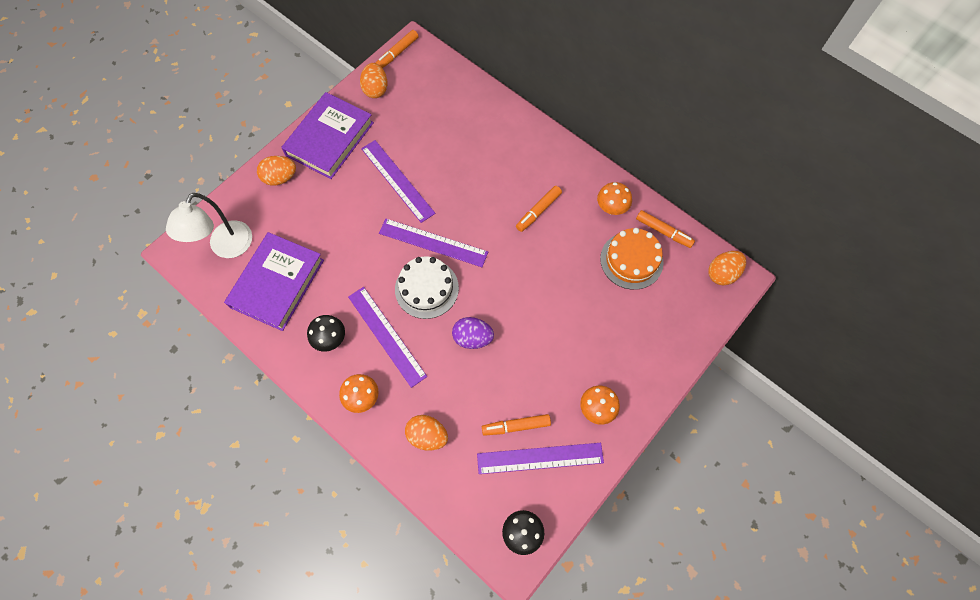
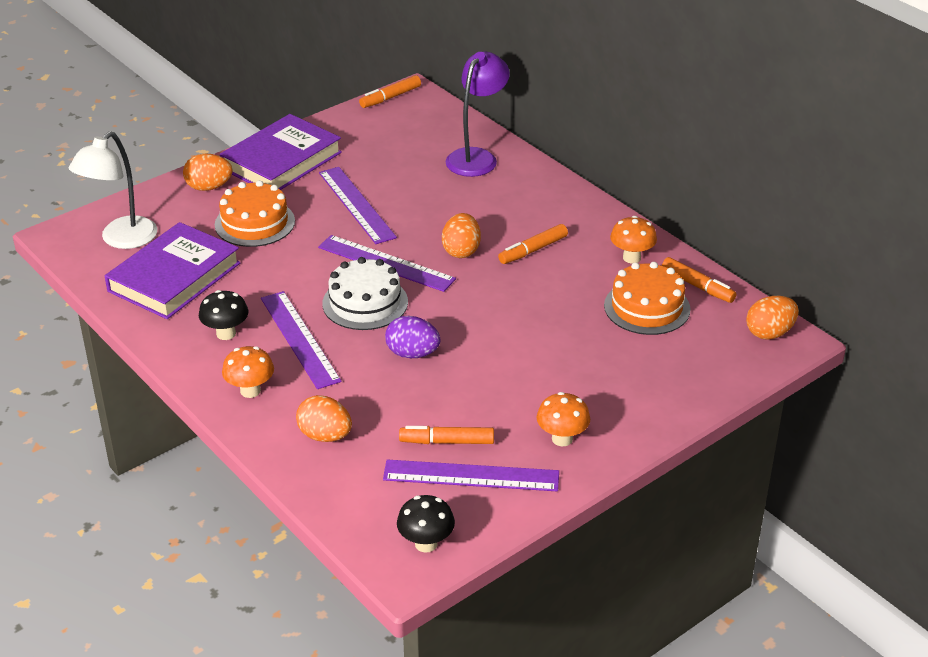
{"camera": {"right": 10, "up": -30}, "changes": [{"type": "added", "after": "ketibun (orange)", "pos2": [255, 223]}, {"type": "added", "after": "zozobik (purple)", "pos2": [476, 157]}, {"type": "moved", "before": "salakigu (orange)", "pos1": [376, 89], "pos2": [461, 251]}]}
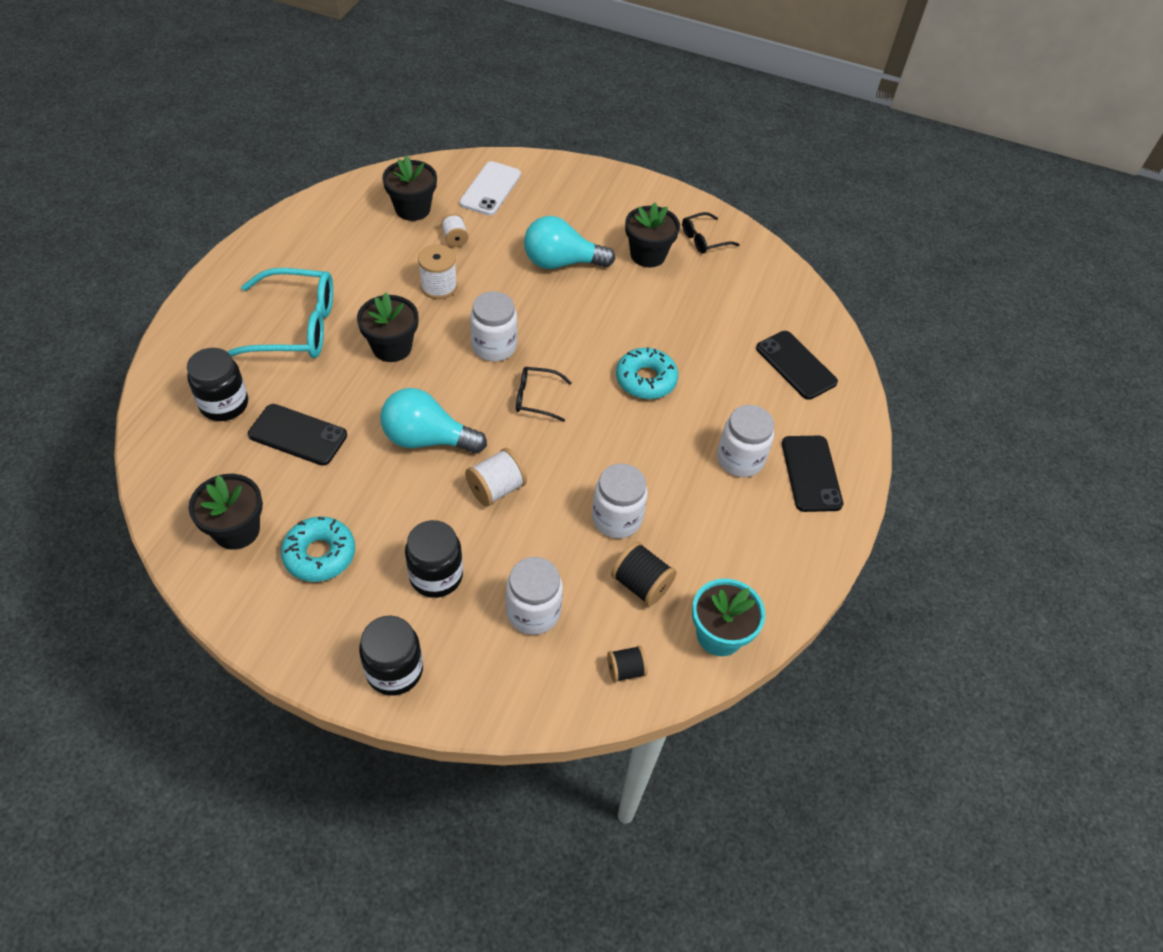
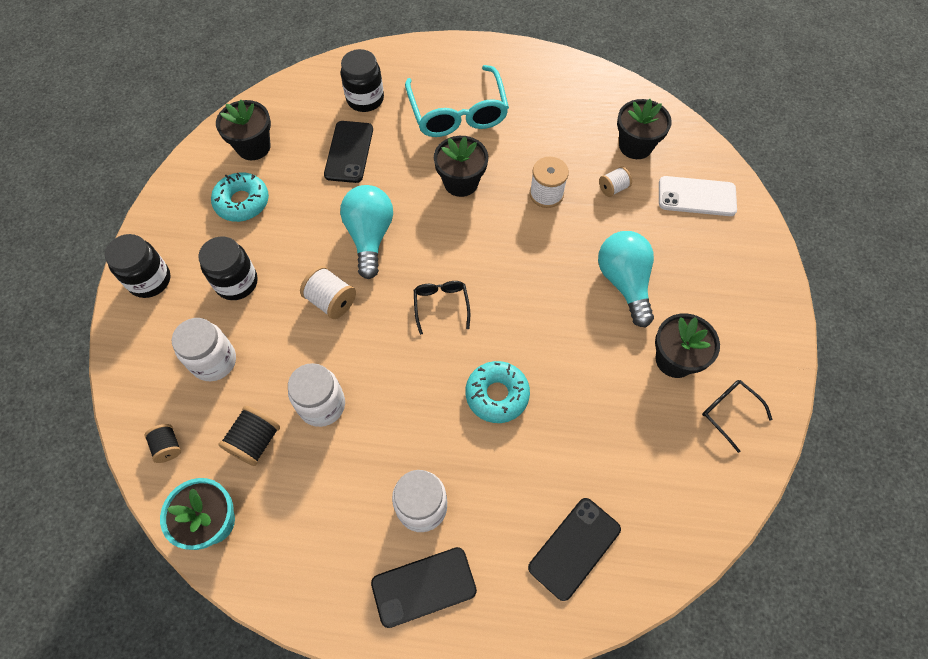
{"camera": {"right": 80, "up": 10}, "changes": [{"type": "removed", "before": "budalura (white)", "pos1": [494, 346]}]}
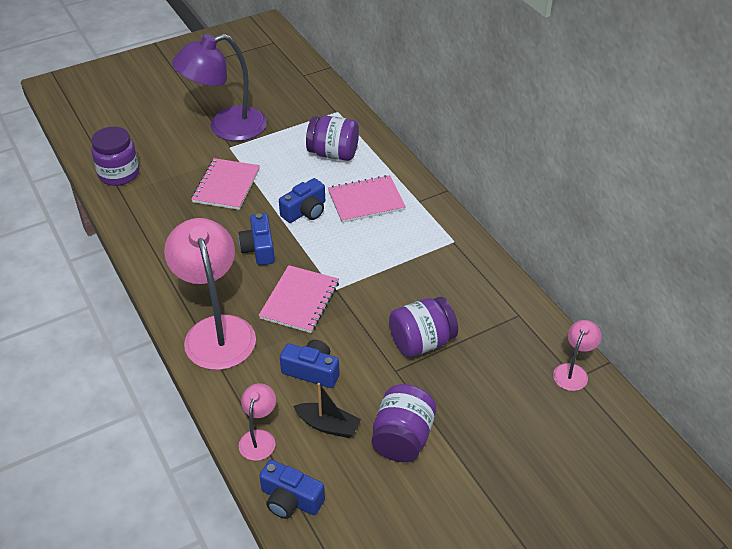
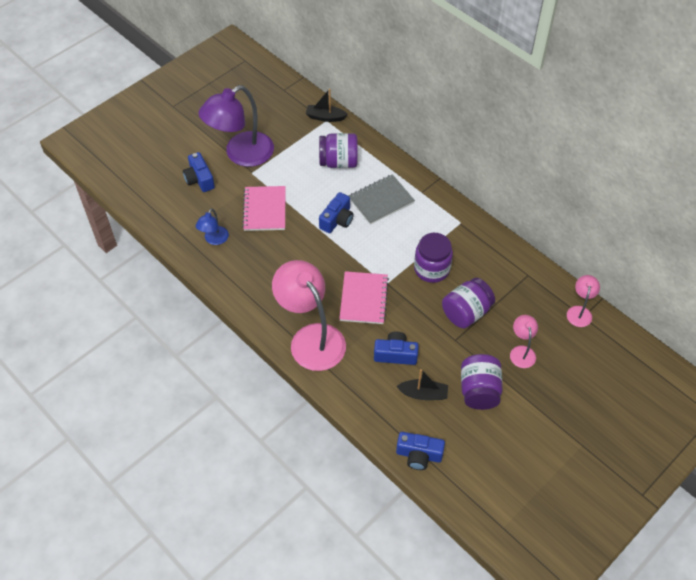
{"camera": {"right": -15, "up": 10}, "changes": [{"type": "added", "after": "zozobik (blue)", "pos2": [214, 240]}, {"type": "added", "after": "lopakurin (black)", "pos2": [325, 117]}, {"type": "moved", "before": "budalura (purple)", "pos1": [119, 174], "pos2": [432, 269]}, {"type": "moved", "before": "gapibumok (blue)", "pos1": [259, 248], "pos2": [199, 179]}, {"type": "moved", "before": "zozobik (pink)", "pos1": [259, 438], "pos2": [521, 351]}, {"type": "recoloured", "before": "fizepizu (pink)", "after": "fizepizu (grey)", "pos1": [366, 201], "pos2": [381, 200]}]}
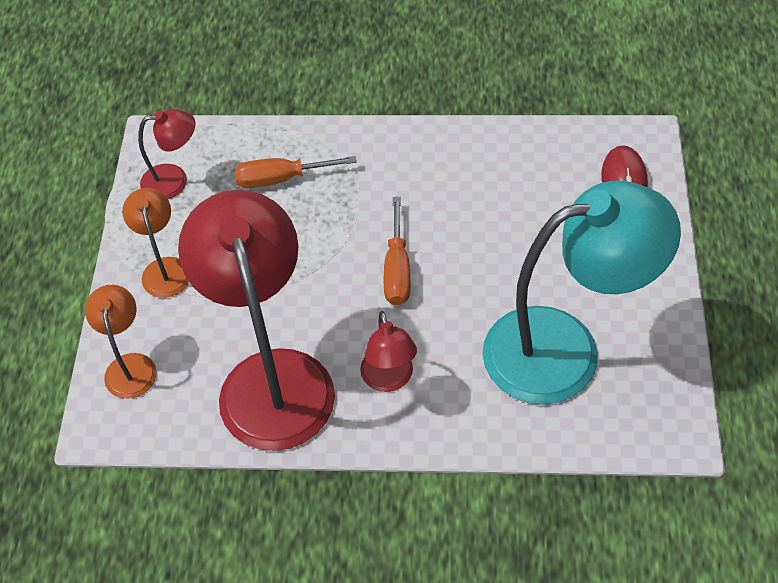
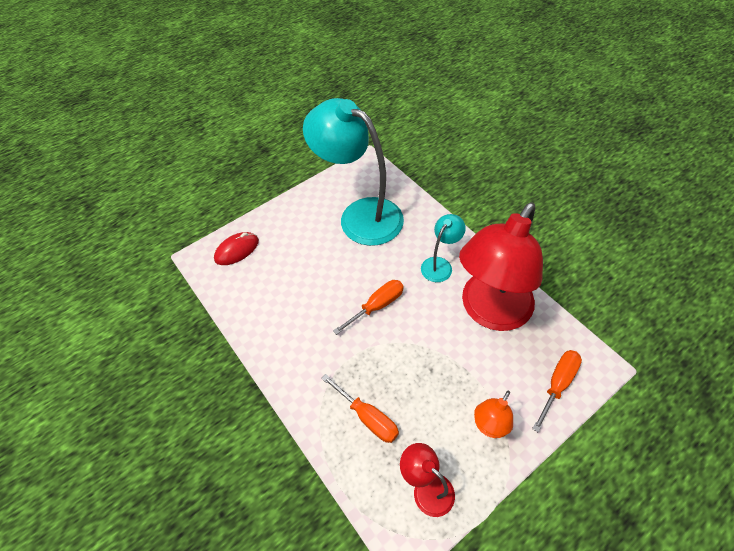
{"camera": {"right": -130, "up": 0}, "changes": [{"type": "replaced", "before": "zozobik (orange)", "after": "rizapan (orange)", "pos1": [130, 366], "pos2": [557, 384]}, {"type": "recoloured", "before": "zozobik (red)", "after": "zozobik (turquoise)", "pos1": [389, 379], "pos2": [440, 264]}]}
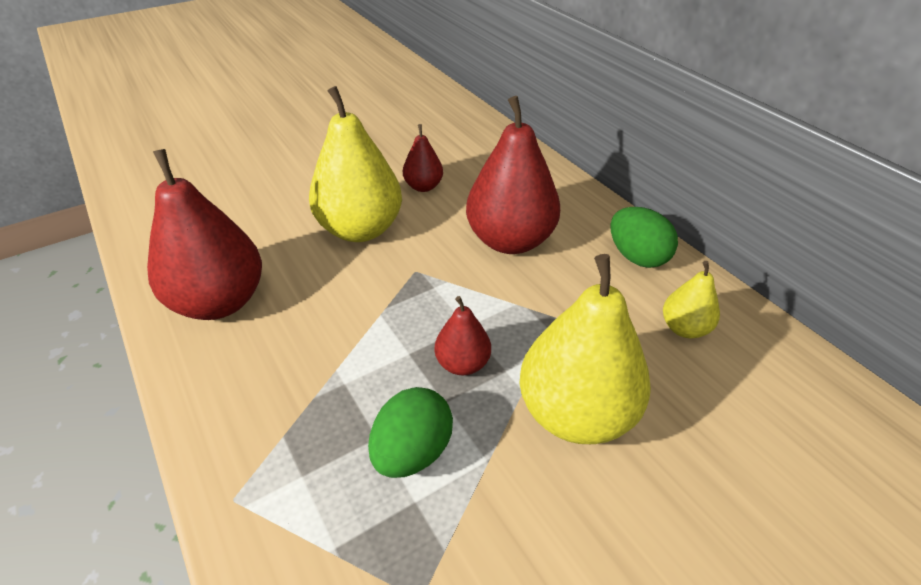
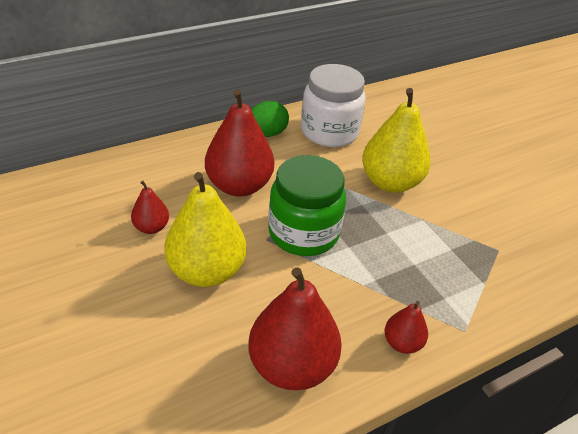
{"camera": {"right": -90, "up": 0}, "changes": [{"type": "removed", "before": "salakigu (green)", "pos1": [412, 452]}, {"type": "added", "after": "budalura (green)", "pos2": [303, 233]}, {"type": "moved", "before": "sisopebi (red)", "pos1": [462, 363], "pos2": [402, 343]}, {"type": "replaced", "before": "sisopebi (yellow)", "after": "budalura (white)", "pos1": [684, 328], "pos2": [329, 131]}]}
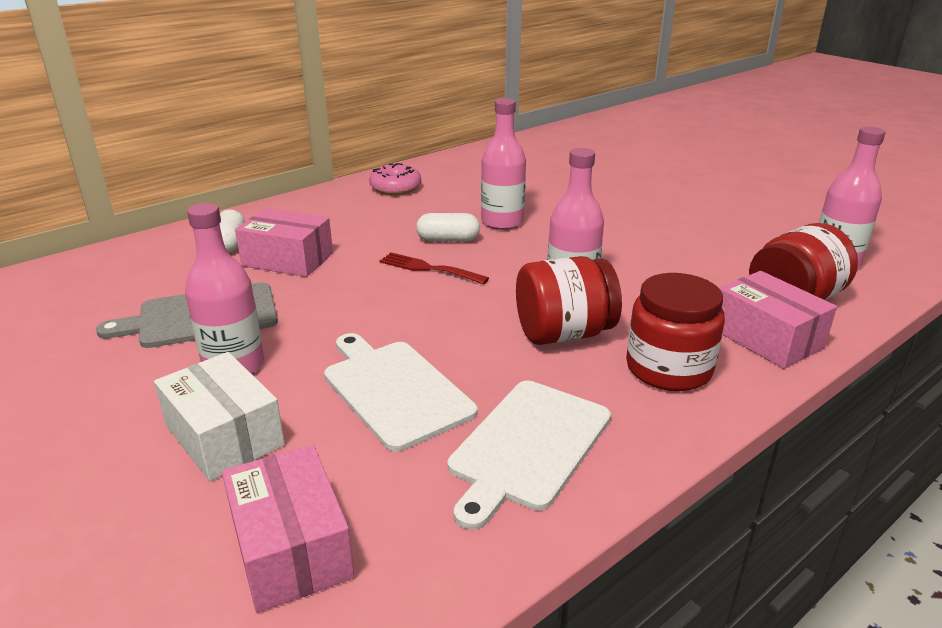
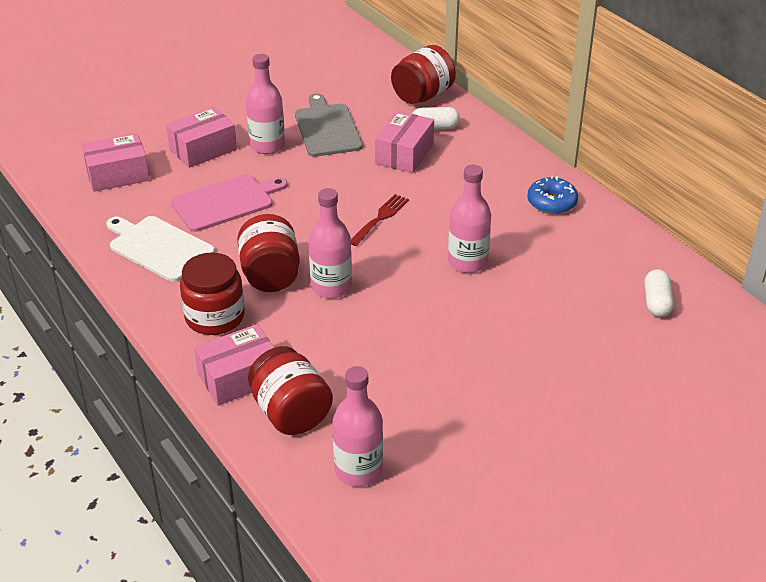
{"camera": {"right": 95, "up": 10}, "changes": [{"type": "added", "after": "budalura (red)", "pos2": [422, 95]}, {"type": "moved", "before": "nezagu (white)", "pos1": [448, 240], "pos2": [656, 302]}, {"type": "recoloured", "before": "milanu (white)", "after": "milanu (pink)", "pos1": [224, 436], "pos2": [203, 149]}, {"type": "recoloured", "before": "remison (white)", "after": "remison (pink)", "pos1": [394, 390], "pos2": [226, 202]}, {"type": "recoloured", "before": "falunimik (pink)", "after": "falunimik (blue)", "pos1": [395, 188], "pos2": [551, 203]}]}
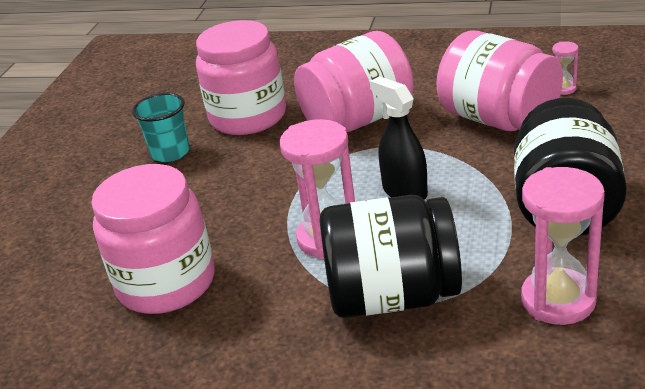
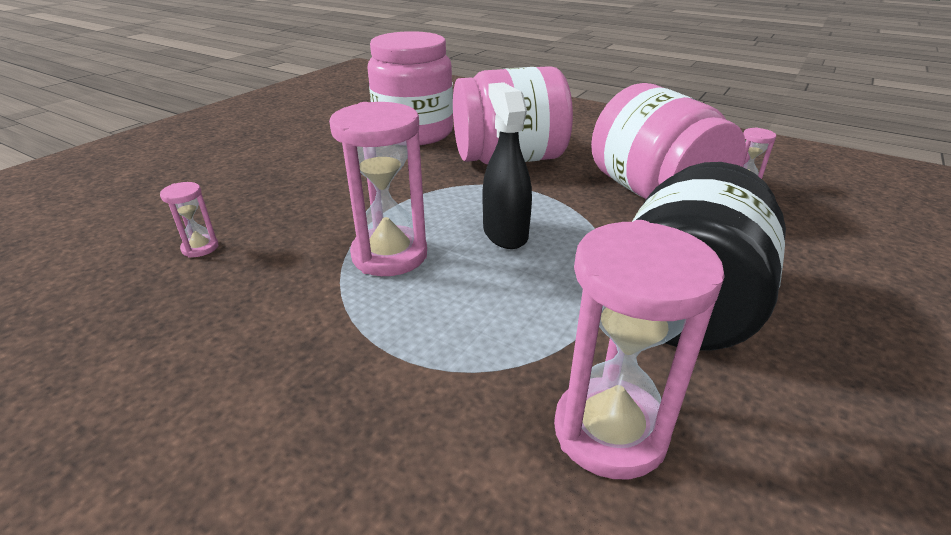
{"camera": {"right": 15, "up": 0}, "changes": [{"type": "removed", "before": "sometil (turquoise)", "pos1": [170, 152]}, {"type": "removed", "before": "budalura (black)", "pos1": [392, 296]}, {"type": "replaced", "before": "budalura (pink)", "after": "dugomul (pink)", "pos1": [166, 283], "pos2": [200, 248]}]}
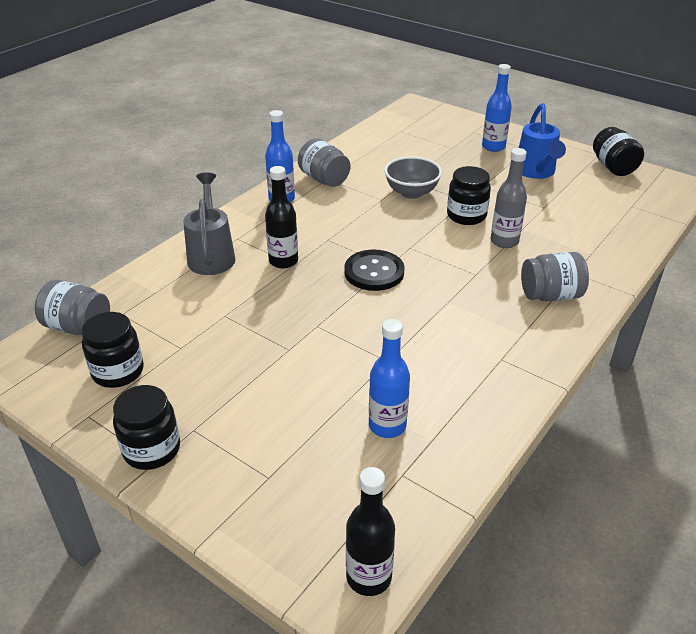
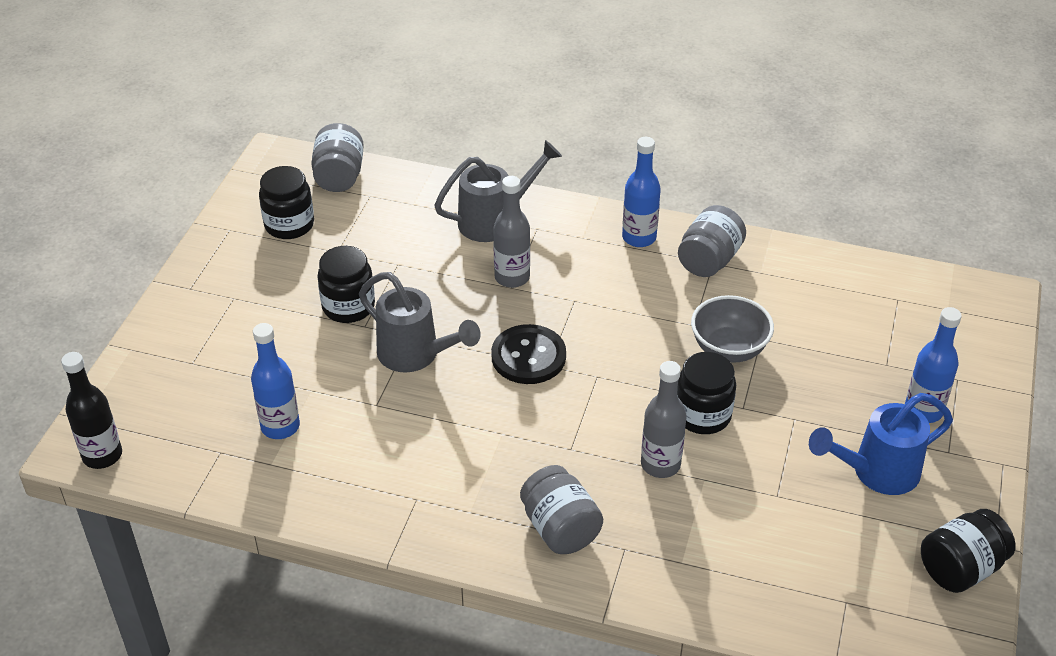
{"camera": {"right": 70, "up": 5}, "changes": [{"type": "added", "after": "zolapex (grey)", "pos2": [415, 355]}, {"type": "moved", "before": "budalura (black)", "pos1": [152, 449], "pos2": [348, 307]}, {"type": "recoloured", "before": "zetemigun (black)", "after": "zetemigun (grey)", "pos1": [283, 261], "pos2": [512, 277]}]}
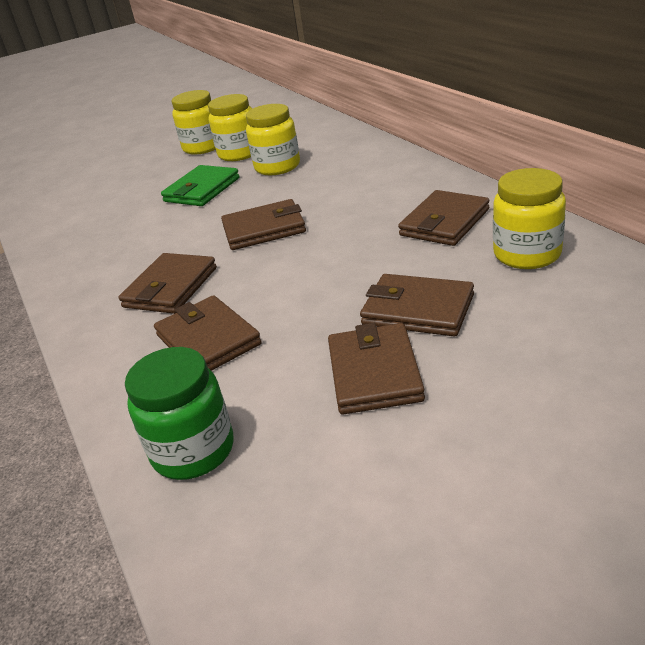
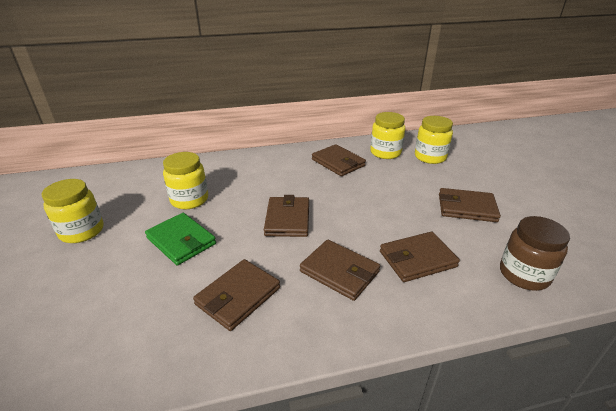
{"camera": {"right": -80, "up": 0}, "changes": [{"type": "moved", "before": "budalura (yellow)", "pos1": [239, 153], "pos2": [430, 157]}, {"type": "moved", "before": "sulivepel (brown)", "pos1": [418, 310], "pos2": [238, 296]}, {"type": "recoloured", "before": "budalura (green)", "after": "budalura (brown)", "pos1": [193, 450], "pos2": [524, 275]}]}
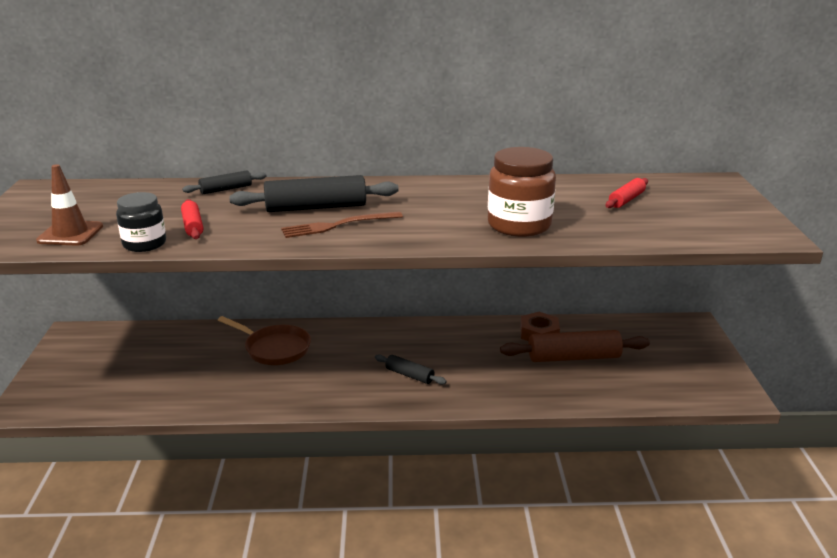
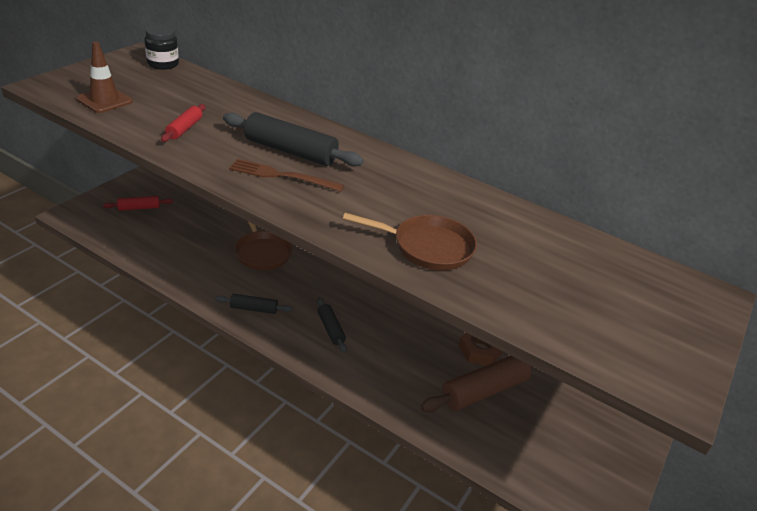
{"camera": {"right": 30, "up": 10}, "changes": [{"type": "moved", "before": "budalura (black)", "pos1": [144, 244], "pos2": [163, 64]}, {"type": "moved", "before": "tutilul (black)", "pos1": [226, 189], "pos2": [254, 309]}, {"type": "moved", "before": "tutilul (red)", "pos1": [626, 200], "pos2": [139, 208]}, {"type": "replaced", "before": "budalura (brown)", "after": "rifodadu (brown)", "pos1": [519, 225], "pos2": [427, 247]}, {"type": "turned", "before": "tutilul (brown)", "pos1": [573, 357], "pos2": [484, 390], "turn": -60}]}
